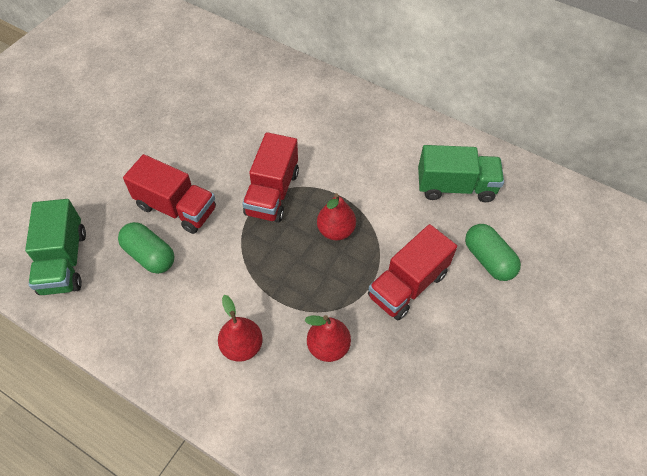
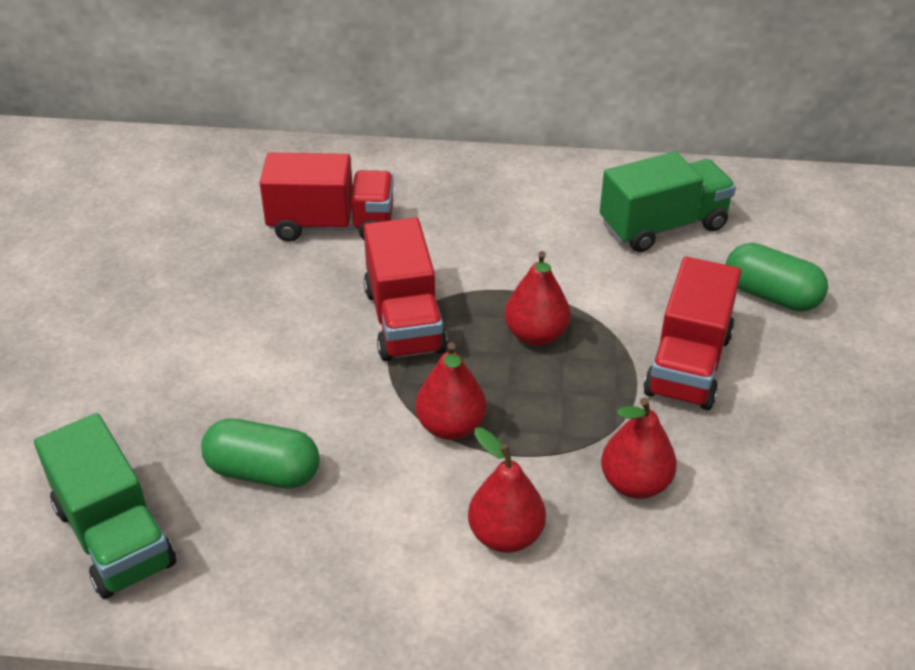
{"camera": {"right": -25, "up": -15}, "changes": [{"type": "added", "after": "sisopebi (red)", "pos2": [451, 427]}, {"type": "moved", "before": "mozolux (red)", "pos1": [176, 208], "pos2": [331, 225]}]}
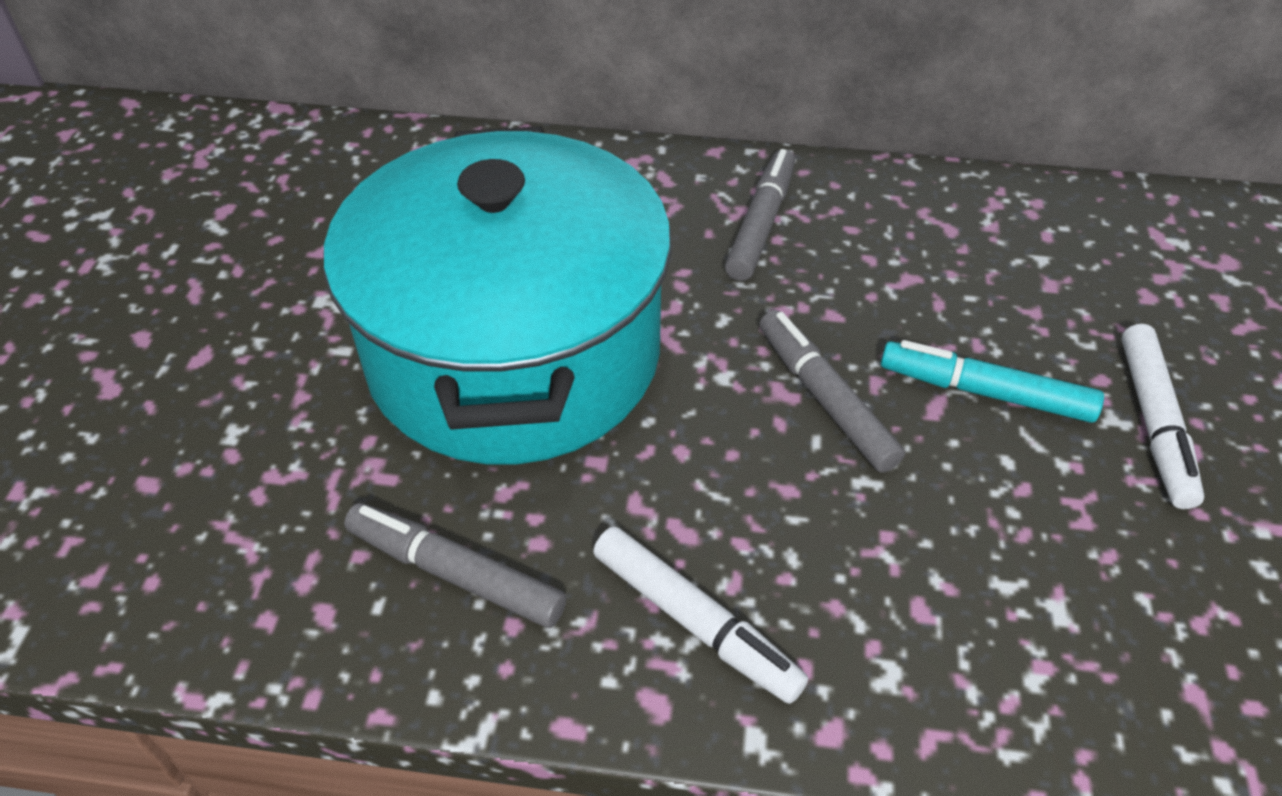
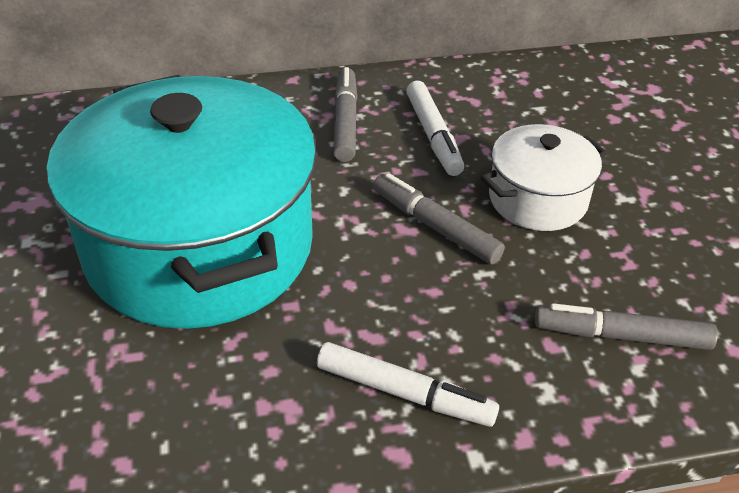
{"camera": {"right": -20, "up": -5}, "changes": [{"type": "moved", "before": "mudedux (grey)", "pos1": [455, 573], "pos2": [621, 336]}, {"type": "moved", "before": "mudedux (white)", "pos1": [1154, 423], "pos2": [433, 136]}, {"type": "replaced", "before": "mudedux (turquoise)", "after": "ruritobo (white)", "pos1": [985, 392], "pos2": [537, 199]}]}
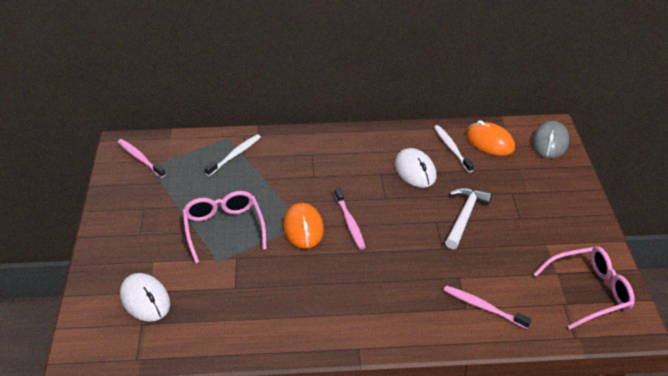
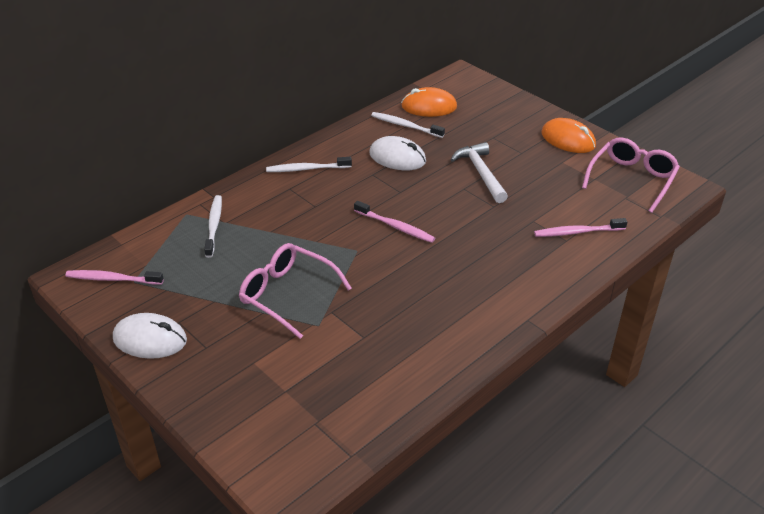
{"camera": {"right": -40, "up": 0}, "changes": [{"type": "removed", "before": "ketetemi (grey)", "pos1": [550, 142]}, {"type": "added", "after": "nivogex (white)", "pos2": [307, 169]}, {"type": "moved", "before": "ketetemi (white)", "pos1": [145, 300], "pos2": [150, 339]}, {"type": "moved", "before": "ketetemi (orange)", "pos1": [303, 228], "pos2": [568, 139]}]}
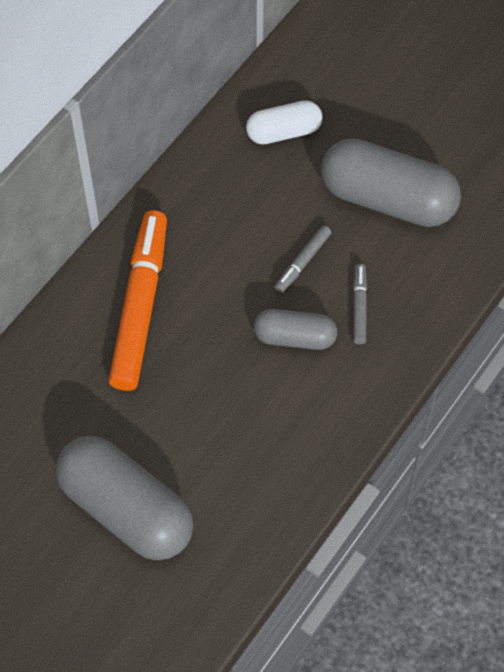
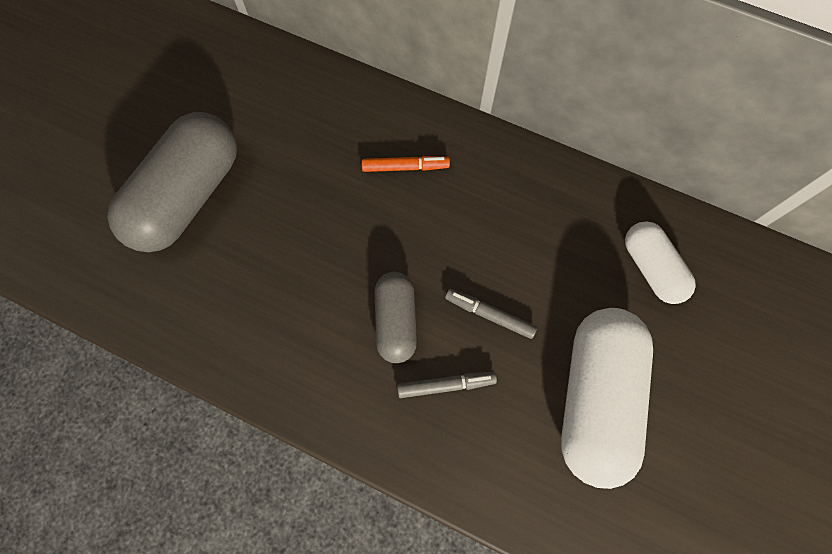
{"camera": {"right": 80, "up": 10}, "changes": [{"type": "recoloured", "before": "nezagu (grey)", "after": "nezagu (white)", "pos1": [387, 199], "pos2": [595, 398]}, {"type": "resized", "before": "mudedux (orange)", "pos1": [140, 306], "pos2": [405, 167], "scale": 0.45}]}
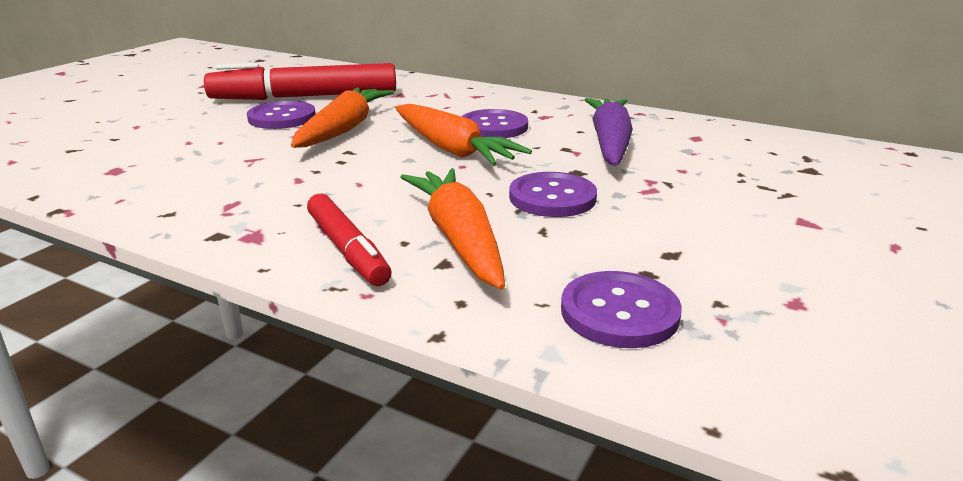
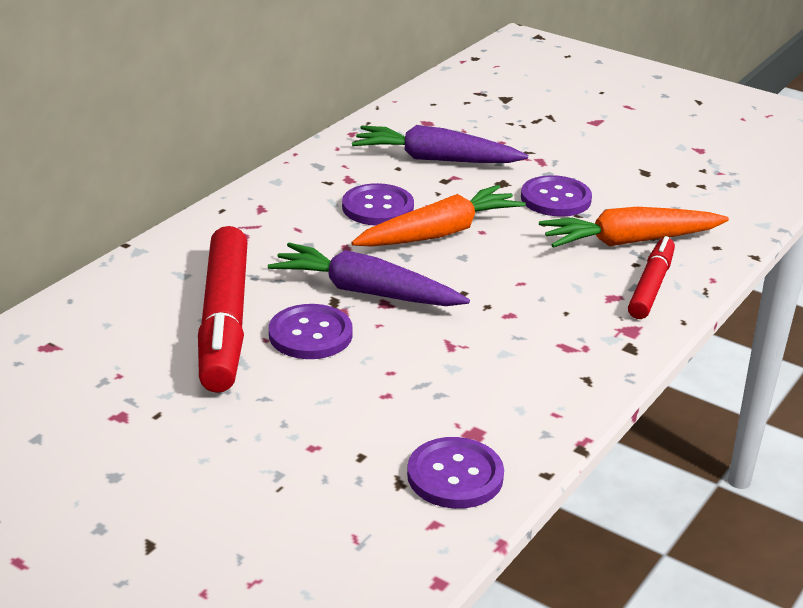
{"camera": {"right": -85, "up": 5}, "changes": [{"type": "moved", "before": "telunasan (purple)", "pos1": [619, 312], "pos2": [455, 476]}, {"type": "recoloured", "before": "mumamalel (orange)", "after": "mumamalel (purple)", "pos1": [344, 129], "pos2": [366, 292]}, {"type": "turned", "before": "mudedux (red)", "pos1": [348, 249], "pos2": [651, 286], "turn": -45}]}
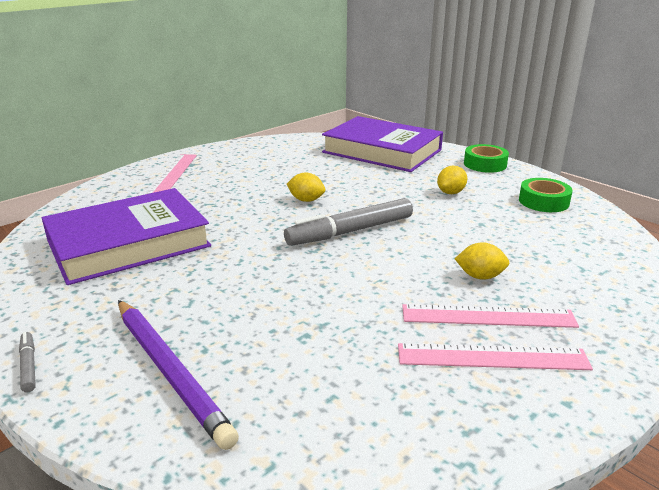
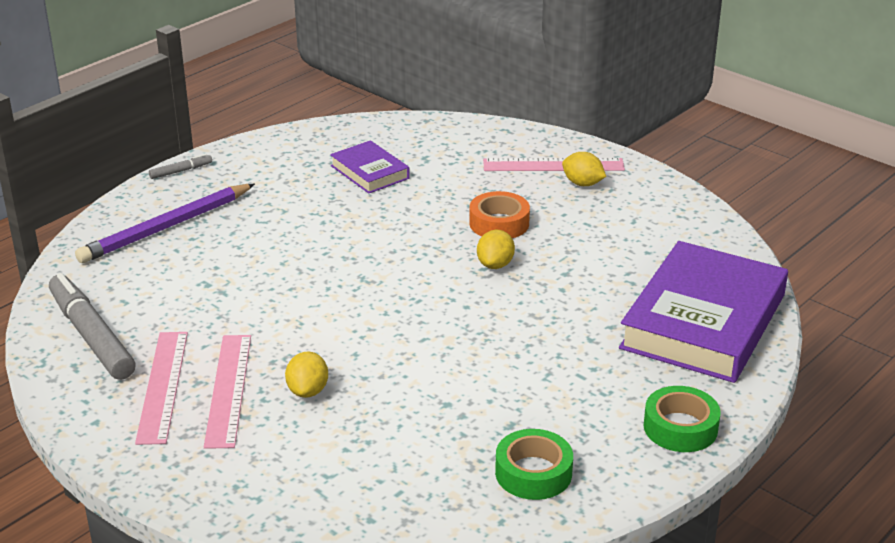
{"camera": {"right": 85, "up": 5}, "changes": [{"type": "added", "after": "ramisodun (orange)", "pos2": [499, 223]}, {"type": "moved", "before": "mudedux (grey)", "pos1": [350, 231], "pos2": [91, 336]}, {"type": "moved", "before": "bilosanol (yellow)", "pos1": [451, 192], "pos2": [582, 184]}, {"type": "resized", "before": "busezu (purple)", "pos1": [128, 243], "pos2": [369, 172], "scale": 0.49}]}
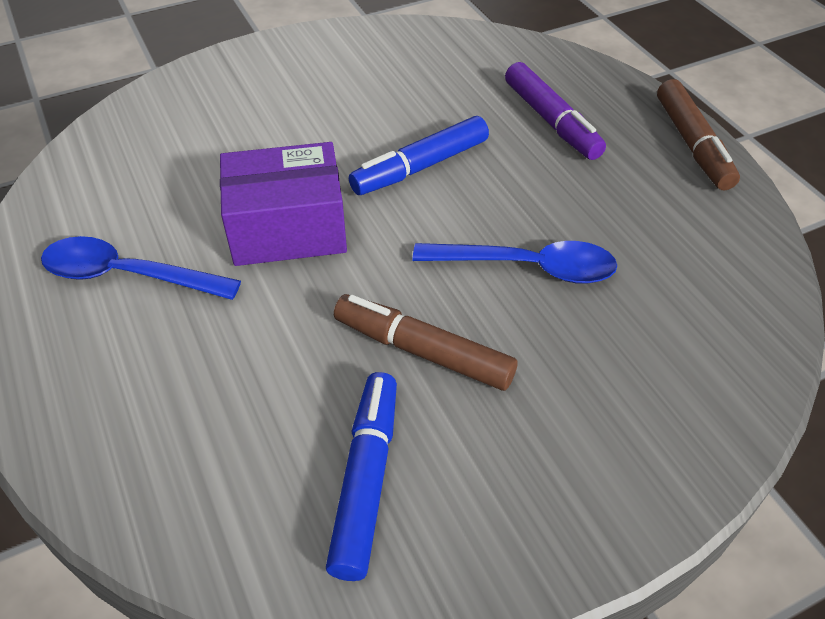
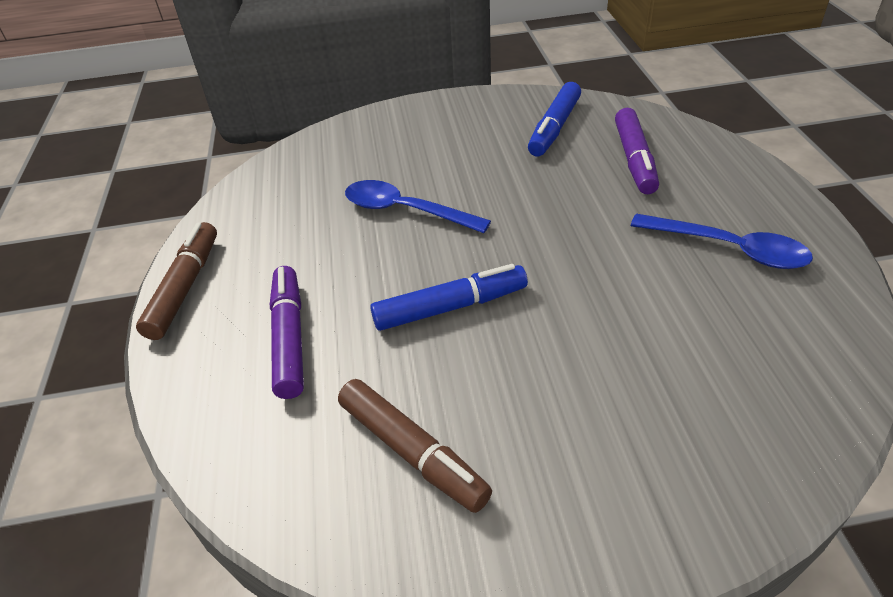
{"camera": {"right": -160, "up": -5}, "changes": [{"type": "removed", "before": "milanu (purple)", "pos1": [287, 228]}, {"type": "added", "after": "mudedux (purple)", "pos2": [634, 159]}, {"type": "moved", "before": "mudedux (brown)", "pos1": [422, 351], "pos2": [412, 452]}]}
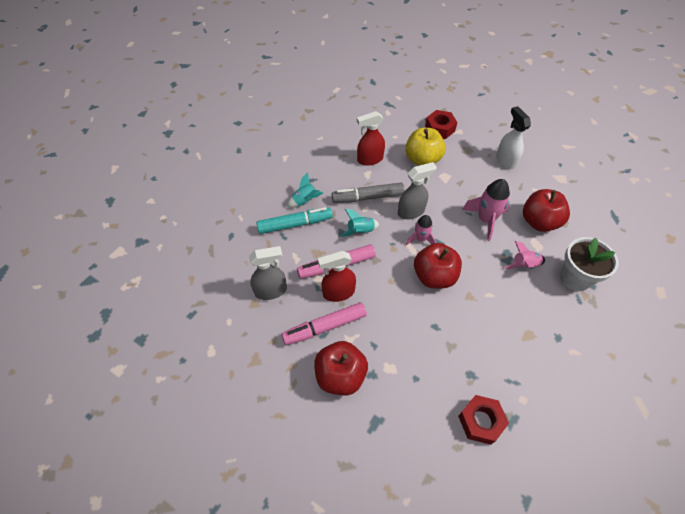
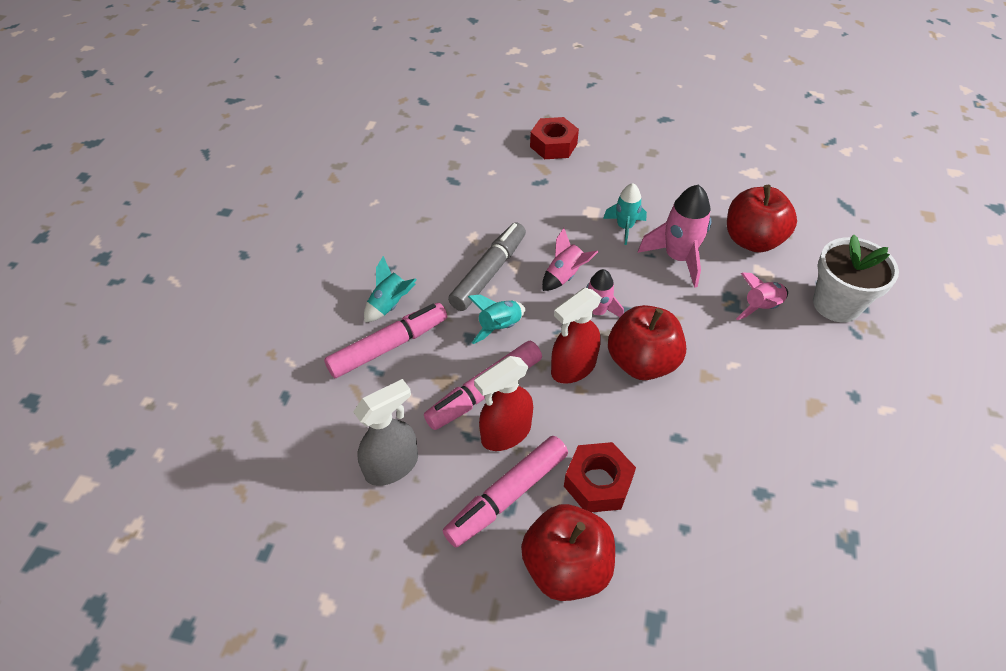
{"camera": {"right": -20, "up": -5}, "changes": [{"type": "removed", "before": "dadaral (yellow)", "pos1": [422, 159]}, {"type": "removed", "before": "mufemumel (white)", "pos1": [505, 160]}, {"type": "added", "after": "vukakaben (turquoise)", "pos2": [624, 227]}, {"type": "moved", "before": "mufemumel (red)", "pos1": [370, 159], "pos2": [573, 368]}, {"type": "moved", "before": "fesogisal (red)", "pos1": [481, 421], "pos2": [598, 483]}, {"type": "replaced", "before": "mufemumel (grey)", "after": "vukakaben (pink)", "pos1": [411, 212], "pos2": [565, 276]}, {"type": "recoloured", "before": "mudedux (turquoise)", "after": "mudedux (pink)", "pos1": [295, 224], "pos2": [389, 346]}, {"type": "turned", "before": "mudedux (grey)", "pos1": [367, 197], "pos2": [489, 272], "turn": 150}]}
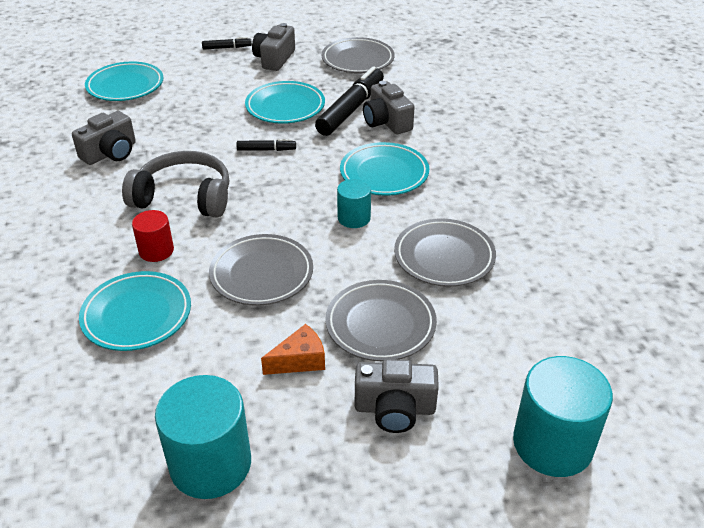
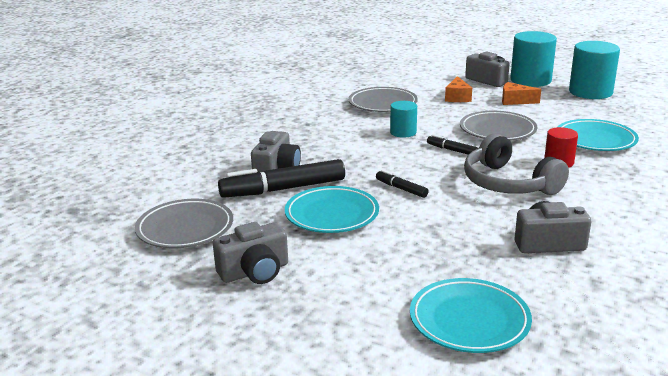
{"camera": {"right": -135, "up": -15}, "changes": [{"type": "removed", "before": "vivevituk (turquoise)", "pos1": [384, 174]}, {"type": "moved", "before": "mudedux (black)", "pos1": [227, 48], "pos2": [452, 150]}, {"type": "moved", "before": "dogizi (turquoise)", "pos1": [552, 443], "pos2": [530, 80]}, {"type": "replaced", "before": "vivevituk (grey)", "after": "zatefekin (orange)", "pos1": [380, 325], "pos2": [457, 97]}]}
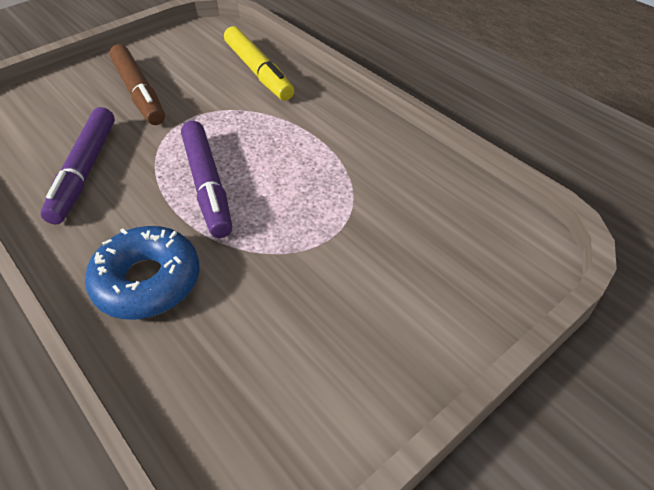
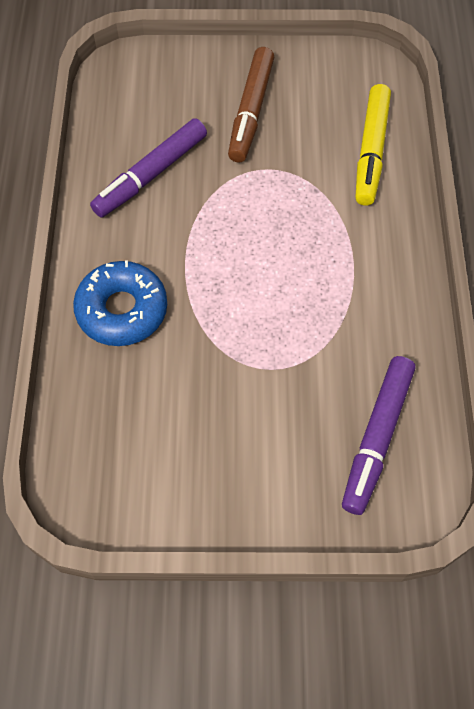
{"camera": {"right": 40, "up": 15}, "changes": [{"type": "moved", "before": "mudedux (purple)", "pos1": [208, 185], "pos2": [377, 437]}]}
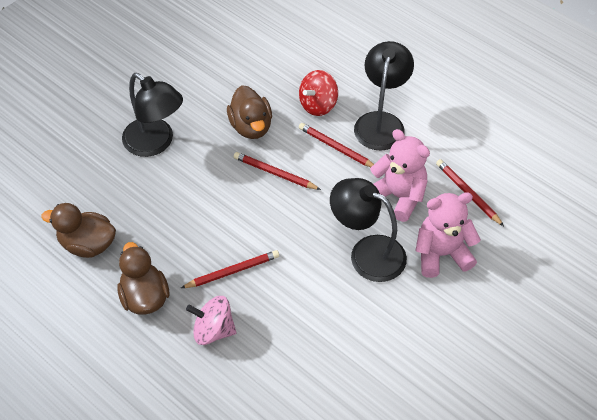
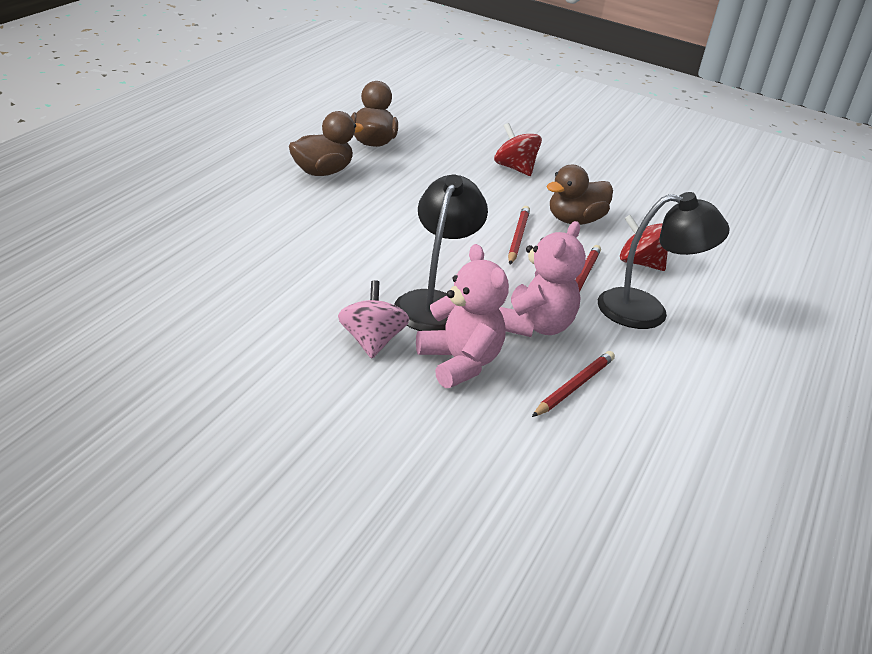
{"camera": {"right": 70, "up": -20}, "changes": [{"type": "removed", "before": "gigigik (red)", "pos1": [232, 271]}, {"type": "moved", "before": "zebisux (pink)", "pos1": [213, 330], "pos2": [371, 341]}, {"type": "replaced", "before": "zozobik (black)", "after": "zebisux (red)", "pos1": [155, 143], "pos2": [514, 168]}]}
